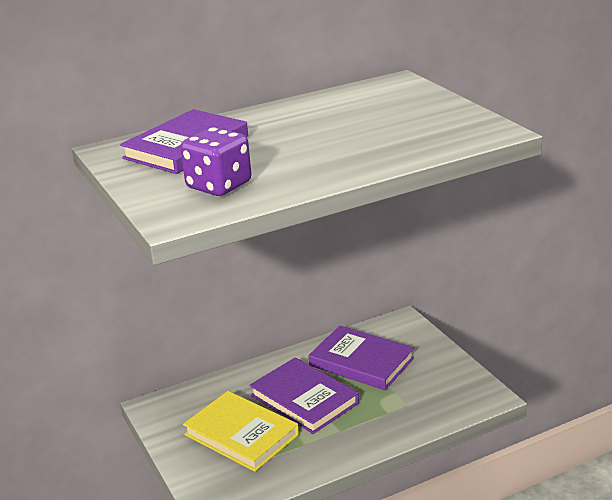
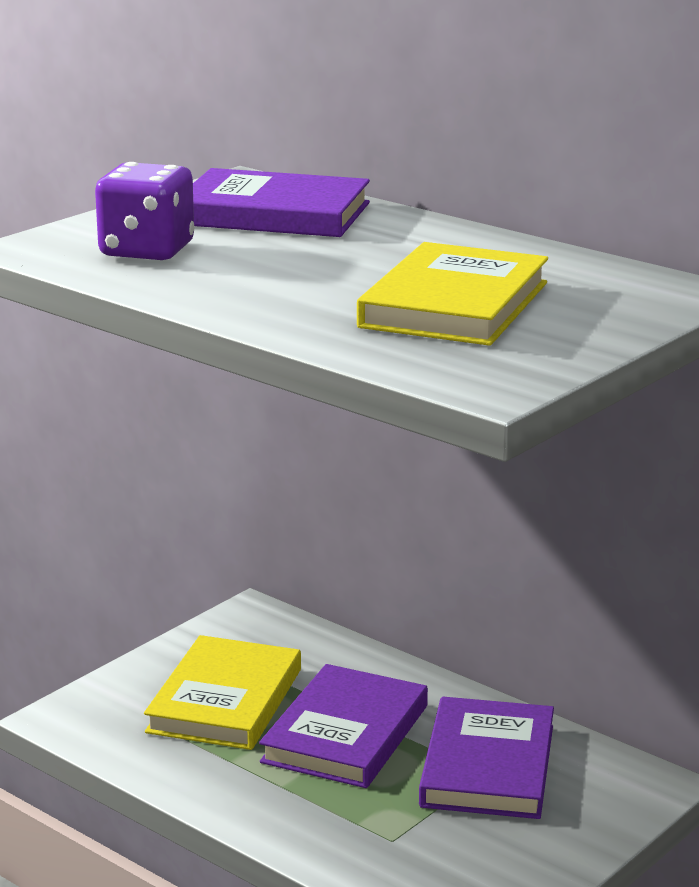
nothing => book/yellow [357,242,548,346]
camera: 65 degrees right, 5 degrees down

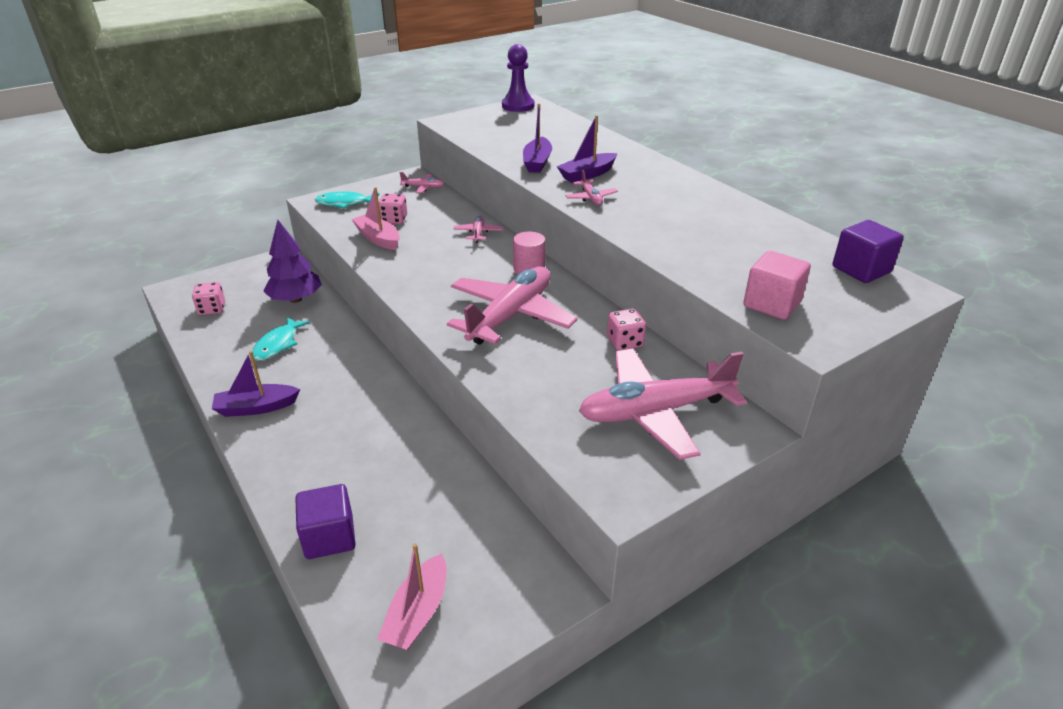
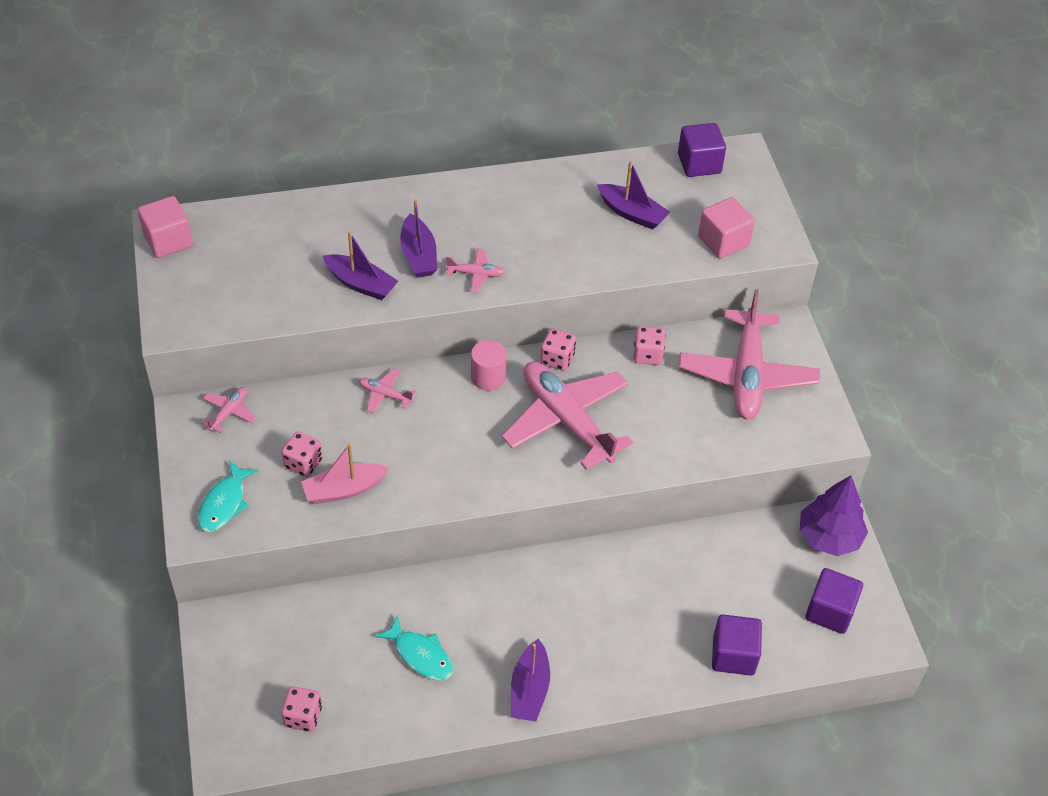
pawn/purple [502,44,534,112] => cube/pink [138,196,193,258]
nothing => dice/pink [540,328,576,371]
nothing => boat/purple [597,161,670,230]
tree/purple [263,220,322,303] => tree/purple [799,475,868,556], moved
boat/pink [377,543,446,650] => cube/purple [805,568,863,634]
camera: 70 degrees left, 15 degrees up

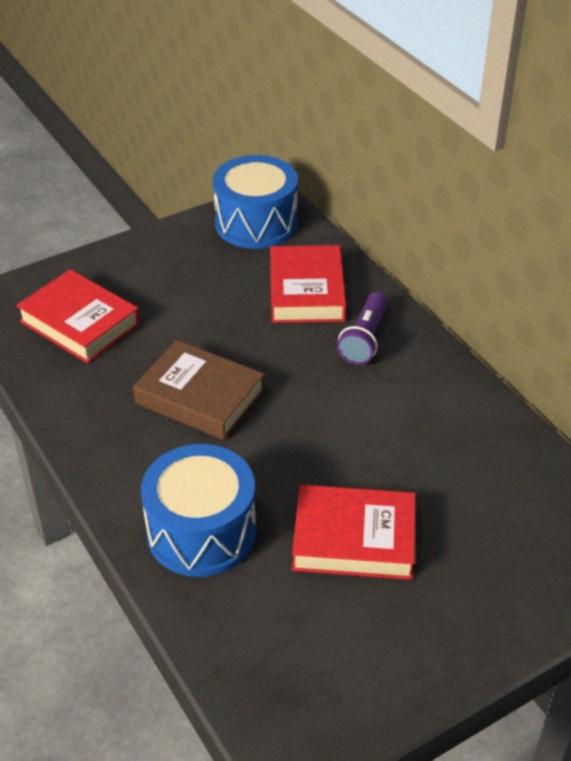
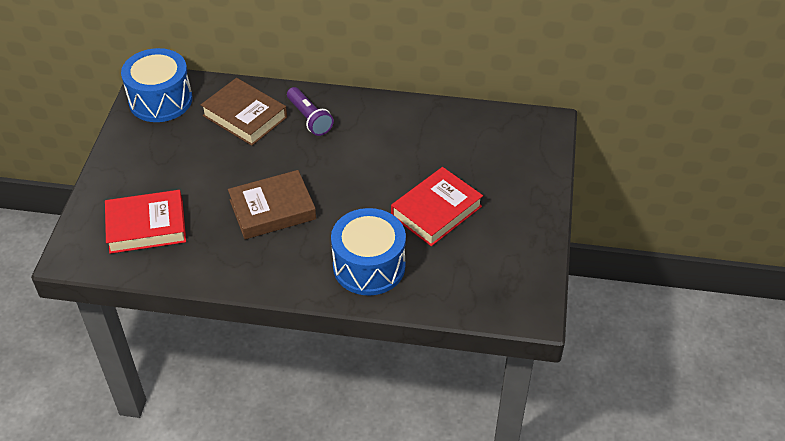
book/red [270,245,346,323] => book/brown [201,78,287,146]
camera: 50 degrees left, 5 degrees up

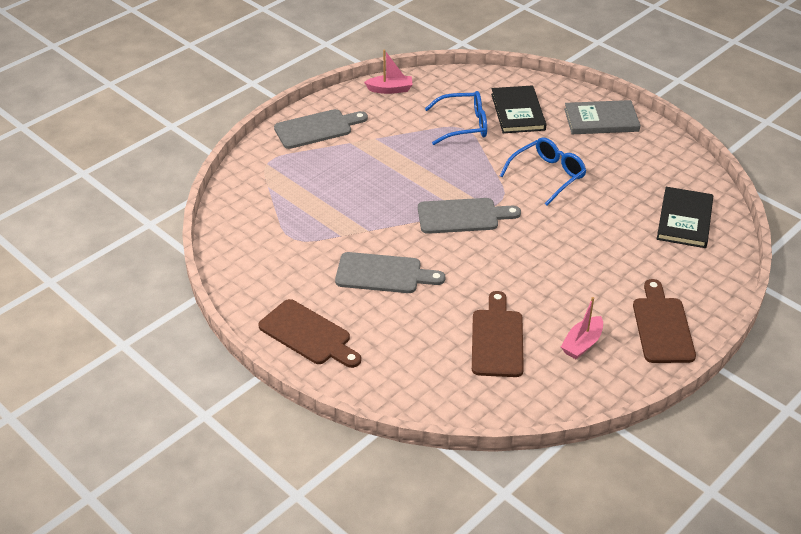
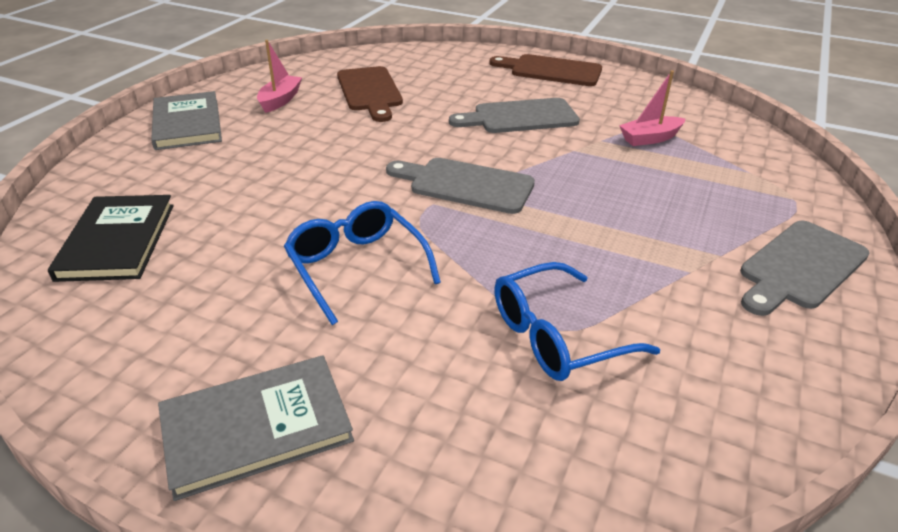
cutting board/brown [633,279,696,363] => book/grey [151,91,222,150]
glasses/blue [500,137,586,206] => glasses/blue [284,201,441,325], 120 degrees clockwise
cutting board/grey [418,198,521,234] => cutting board/grey [386,158,535,214], 45 degrees clockwise
boat/pink [364,50,413,94] => boat/pink [619,70,685,146], moved
book/black [491,85,547,133] => nothing
camera: 160 degrees right, 5 degrees down

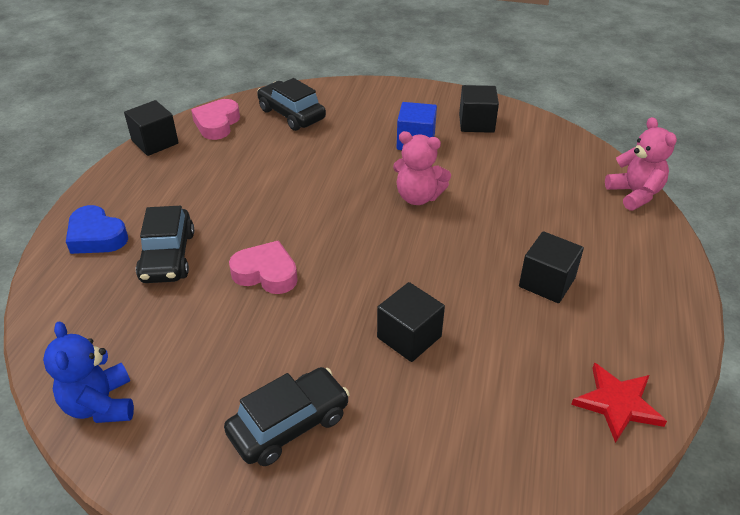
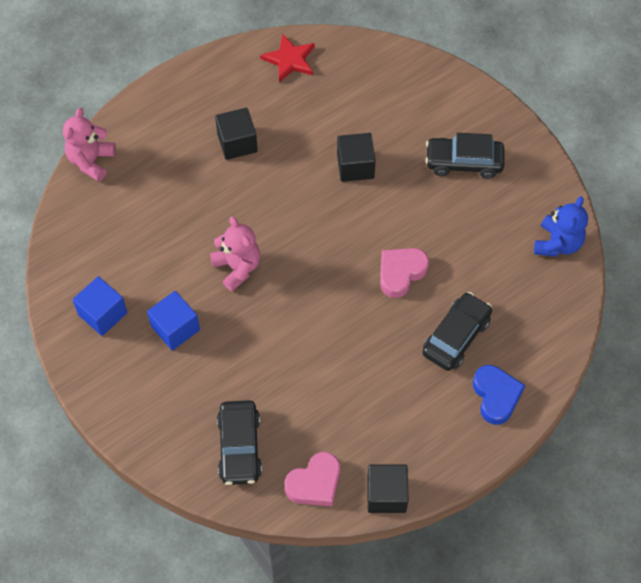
cube/black [459,85,499,133] => cube/blue [73,276,127,336]
heart/pink [229,241,298,294] => heart/pink [380,248,429,298], 75 degrees clockwise
camera: 140 degrees left, 20 degrees up

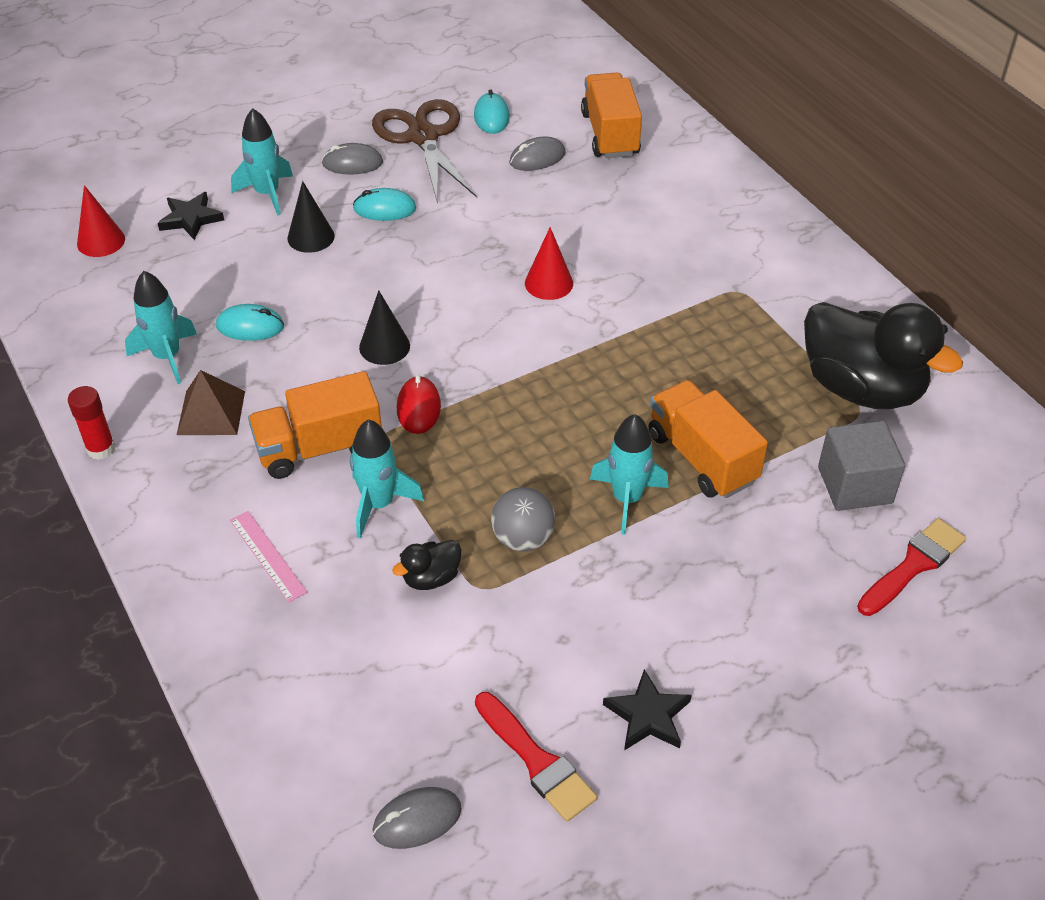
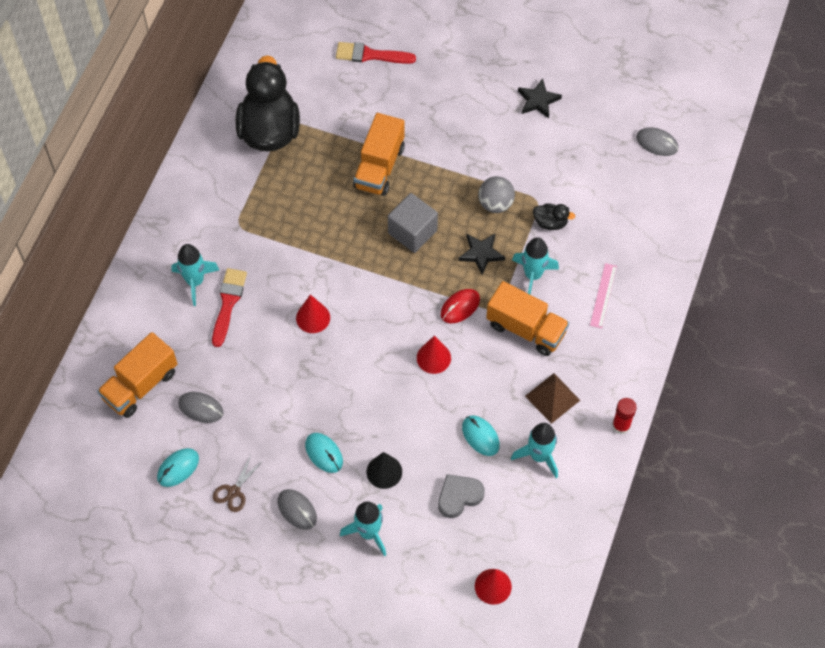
rocket/turquoise [590,414,669,535] => rocket/turquoise [172,244,219,306], moved
brush/red [475,692,597,822] => brush/red [212,268,247,347], moved
scissors/brown [372,99,477,204] => scissors/brown [213,455,263,512], x0.46
cube/grey [818,421,905,511] => cube/grey [388,193,438,253], moved
cone/black [359,291,410,365] => cone/red [417,335,451,374]
nothing => heart/grey [438,474,484,518]
star/black [158,192,224,240] => star/black [458,234,505,275], moved
camera: 130 degrees left, 15 degrees up

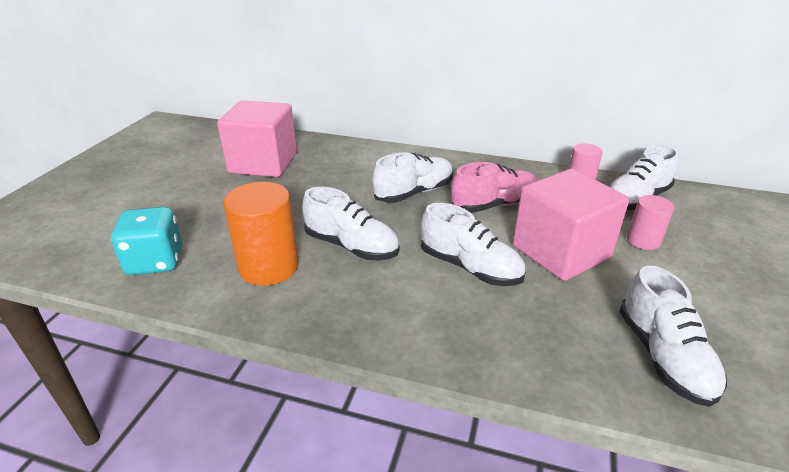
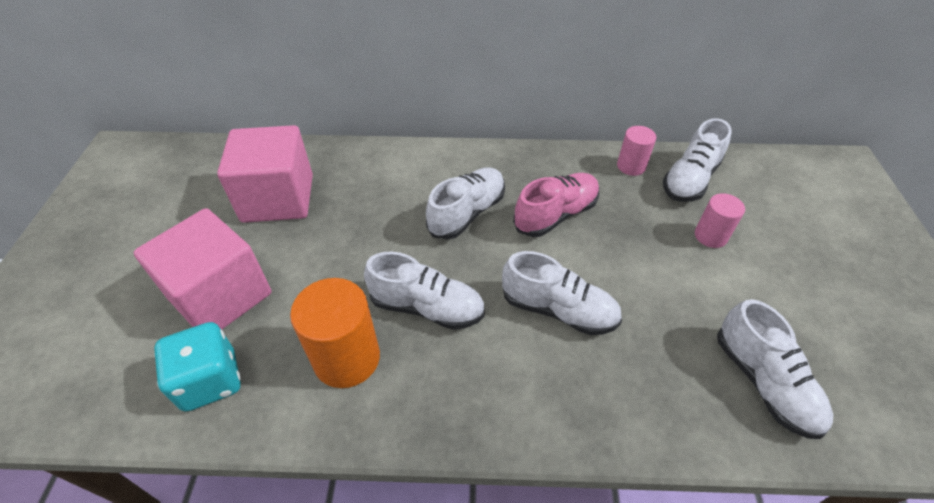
cube/pink [513,169,629,281] => cube/pink [133,208,272,330], moved
camera: 15 degrees left, 15 degrees up

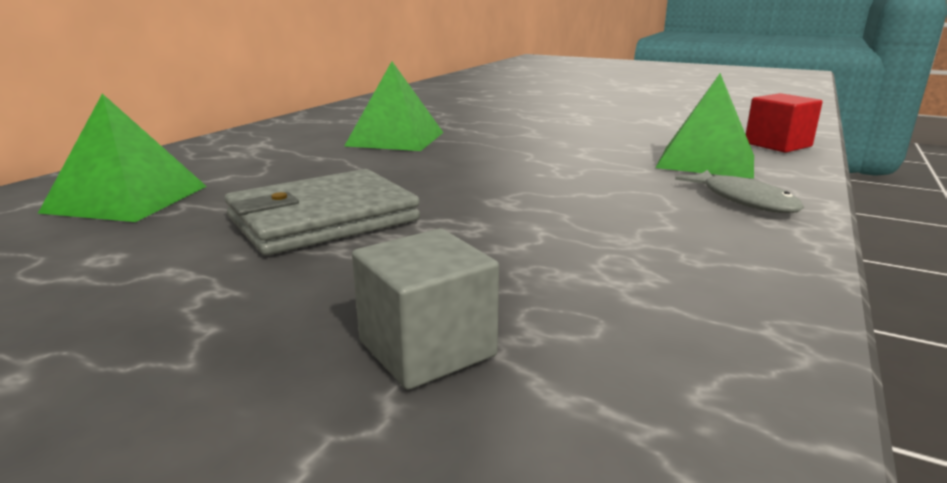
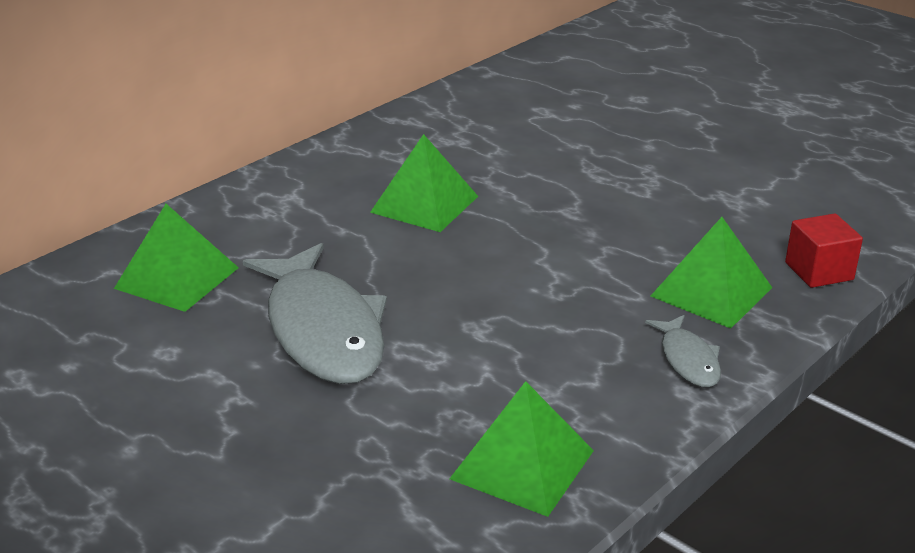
wallet/grey [225,169,420,256] => fish/grey [243,243,387,384]
nothing => pyramid/green [449,381,594,517]
cube/grey [352,229,499,390] => nothing
camera: 15 degrees right, 10 degrees up

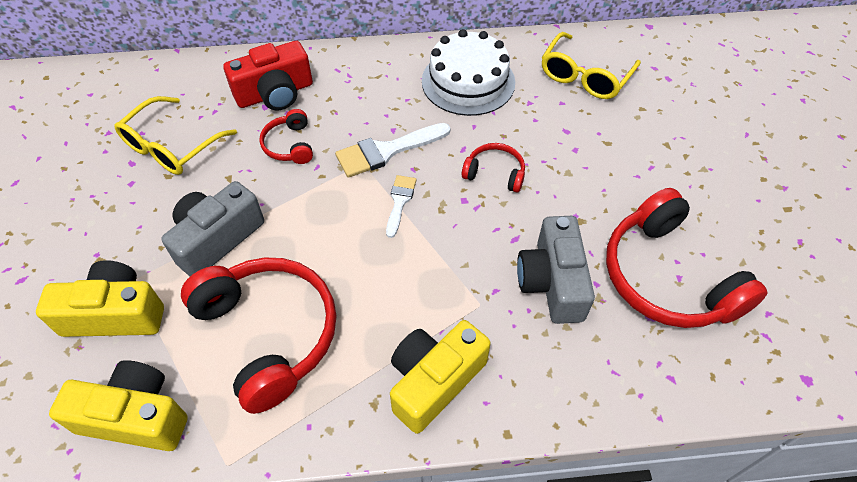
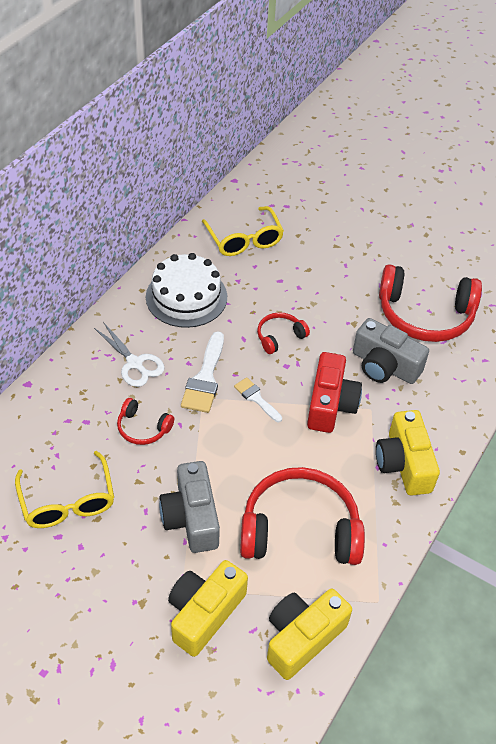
nothing => scissors/white [94,322,165,387]
camera/red [223,41,313,110] => camera/red [307,352,362,433], moved
camera: 55 degrees left, 5 degrees down

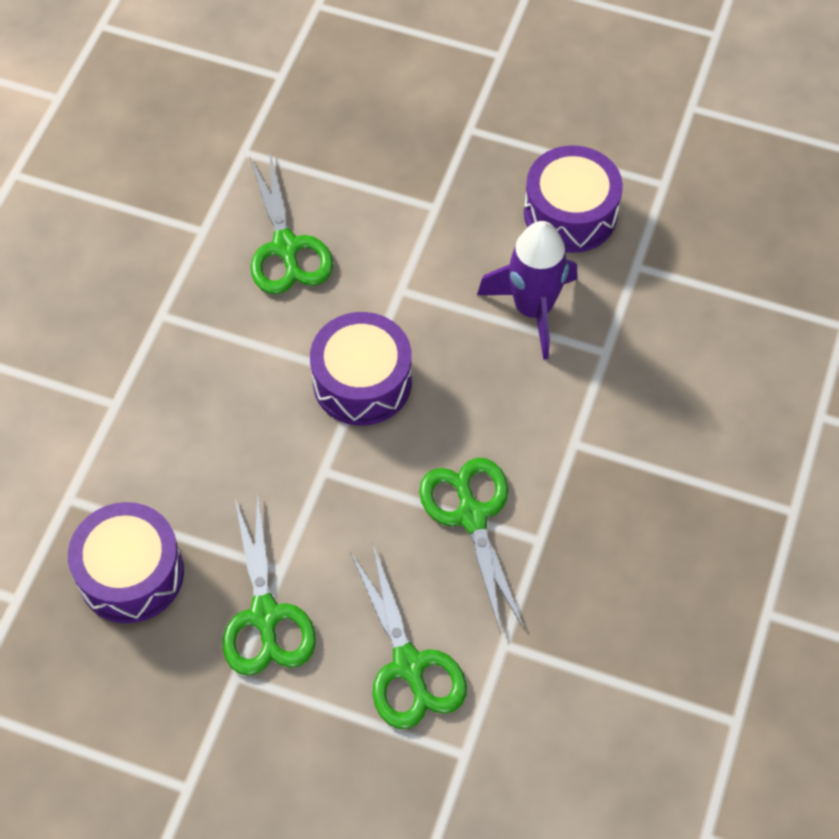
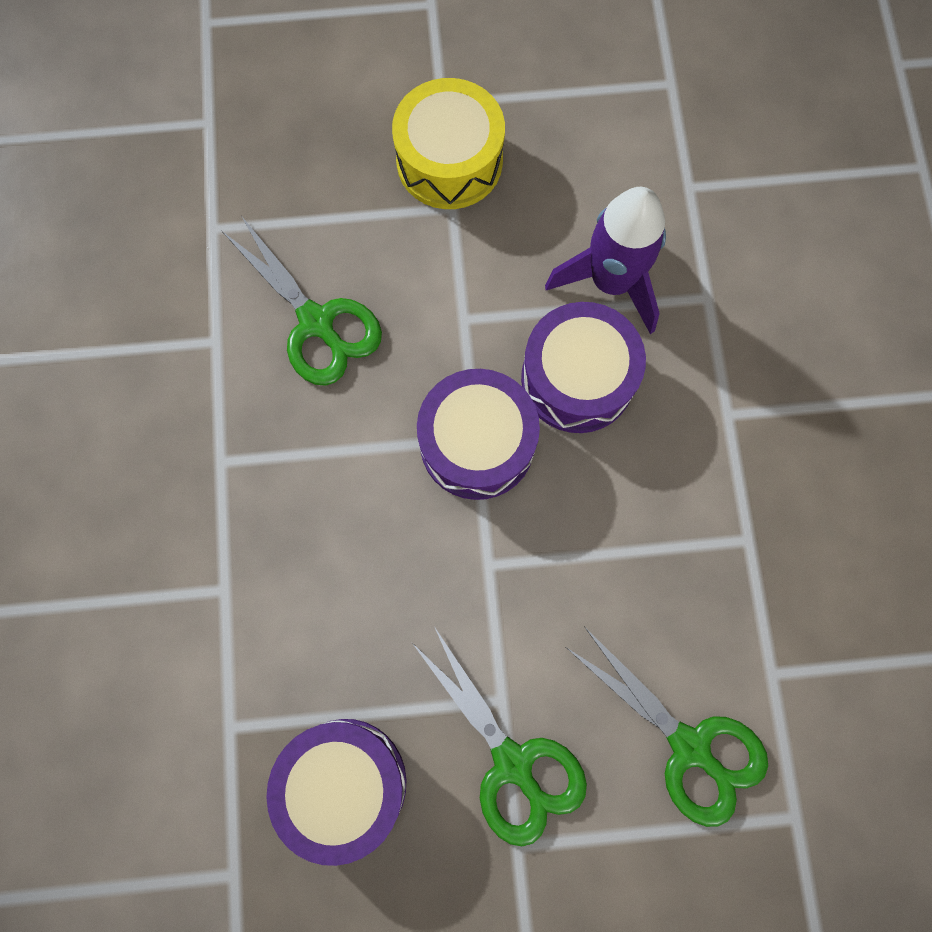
nothing => drum/yellow [392,78,505,209]
drum/purple [524,145,623,253] => drum/purple [521,302,646,433], moved
scissors/green [419,458,524,634] => nothing
camera: 25 degrees left, 15 degrees up

